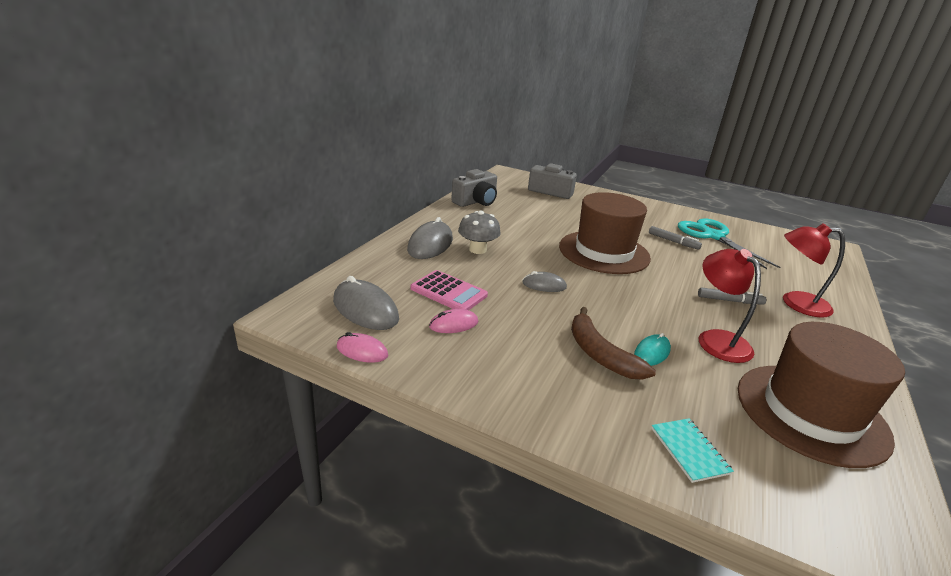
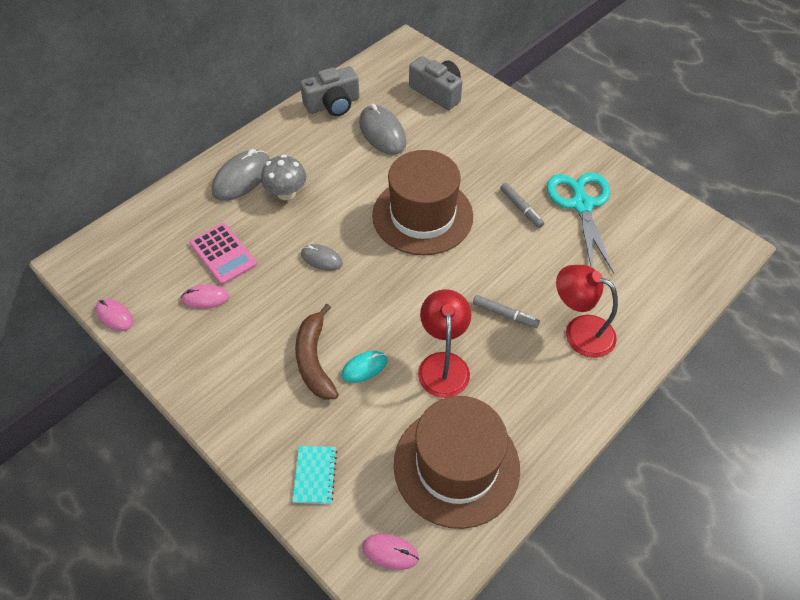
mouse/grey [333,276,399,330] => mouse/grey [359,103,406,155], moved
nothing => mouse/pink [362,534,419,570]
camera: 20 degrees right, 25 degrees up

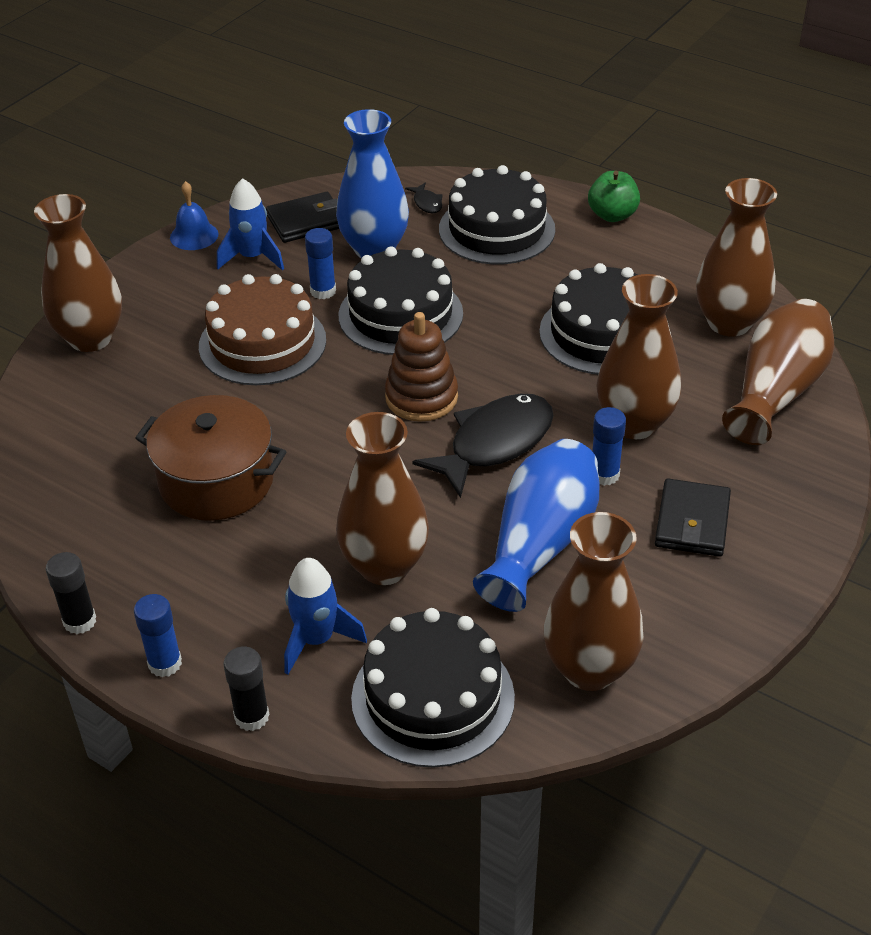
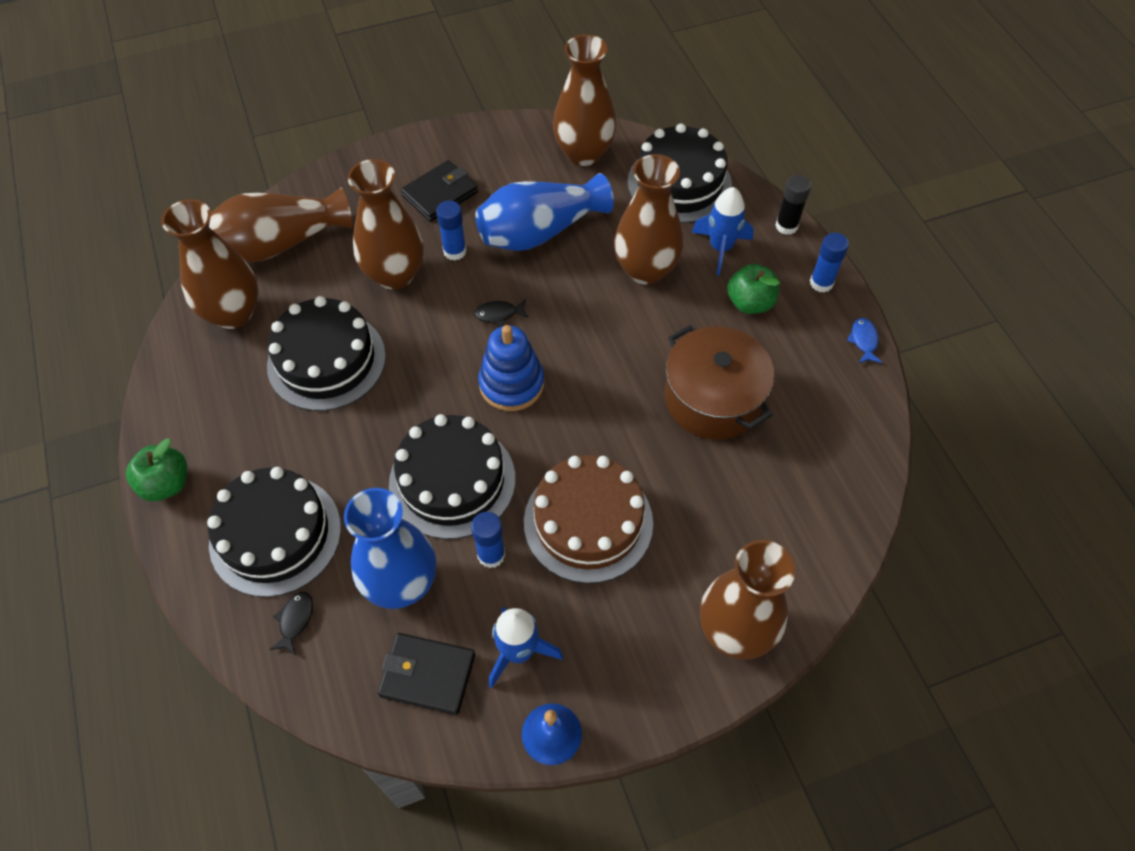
fish/black [412,394,554,498] => fish/black [474,299,529,326], x0.41
stacking toy/brown [385,312,458,422] => stacking toy/blue [478,325,544,411]
nothing => apple/green [727,264,780,314]
glue stick/black [46,552,96,634] => fish/blue [847,318,882,363]
camera: 145 degrees left, 15 degrees up

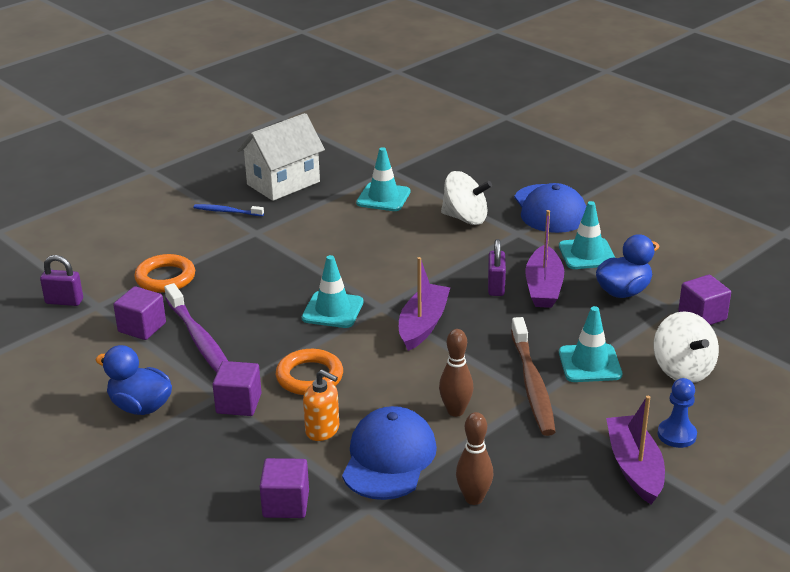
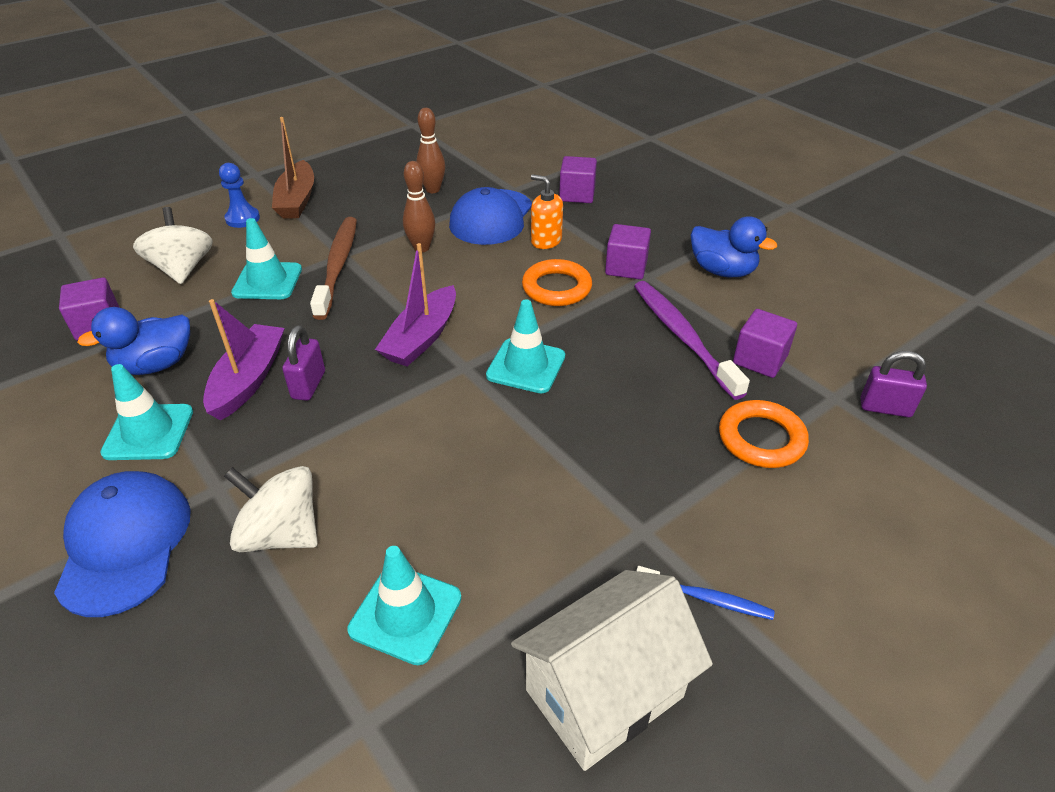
boat/purple [606,396,665,504] => boat/brown [272,117,314,219]
camera: 175 degrees left, 10 degrees up

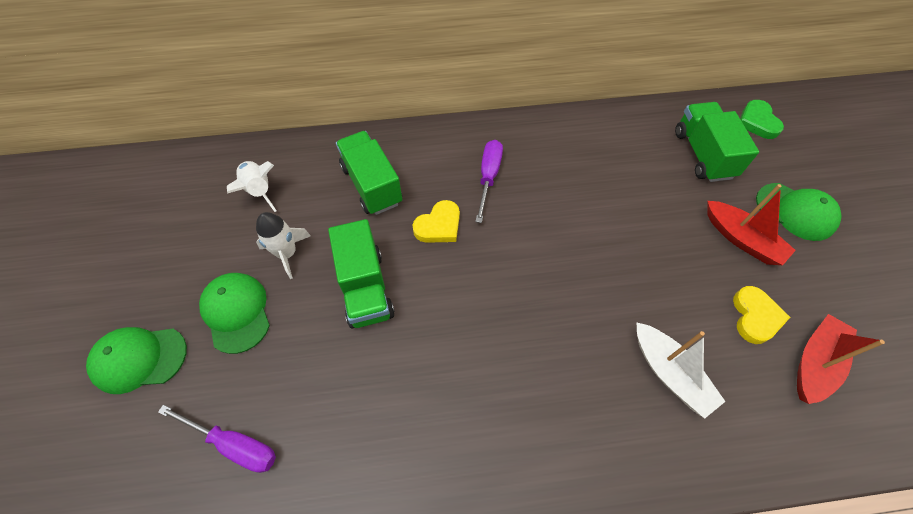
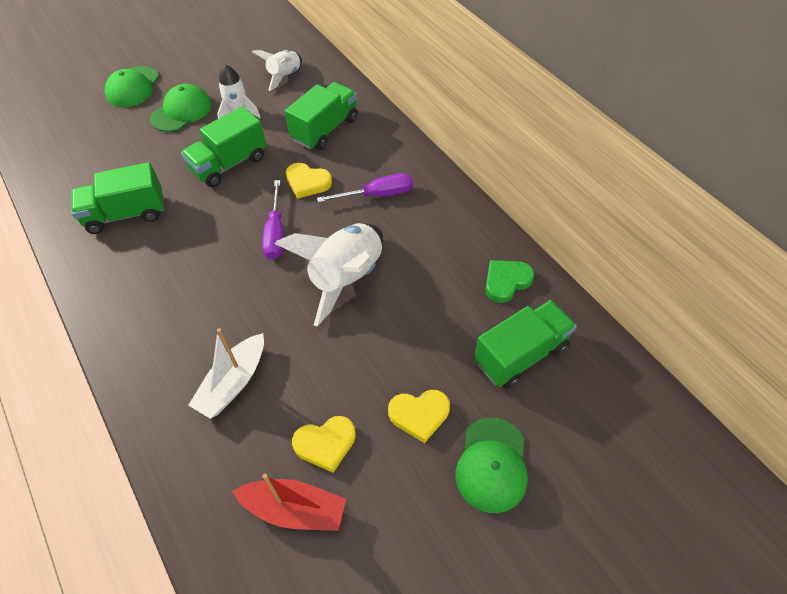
nothing => truck/green [71,162,165,234]
cap/green [86,327,187,394] => cap/green [105,66,159,107], 135 degrees counterclockwise
screwdriver/purple [158,405,276,473] => screwdriver/purple [262,180,284,259], moved
nothing => rocket/white [275,223,383,326]
boat/red [707,184,796,265] => heart/yellow [388,390,450,443]
heart/green [740,100,784,139] => heart/green [485,260,534,303], moved
camera: 65 degrees right, 5 degrees down

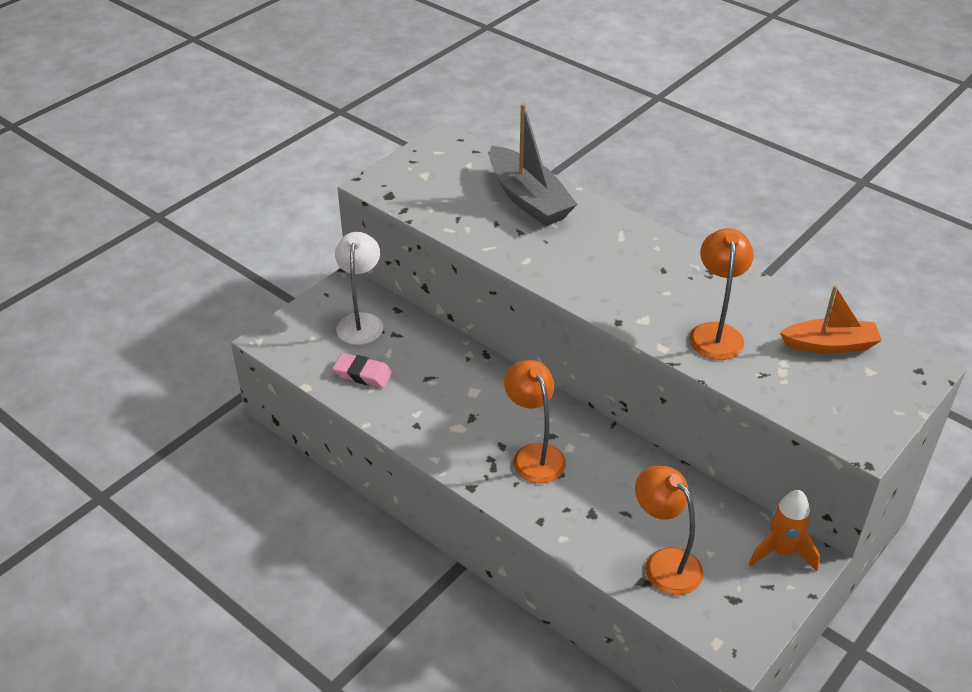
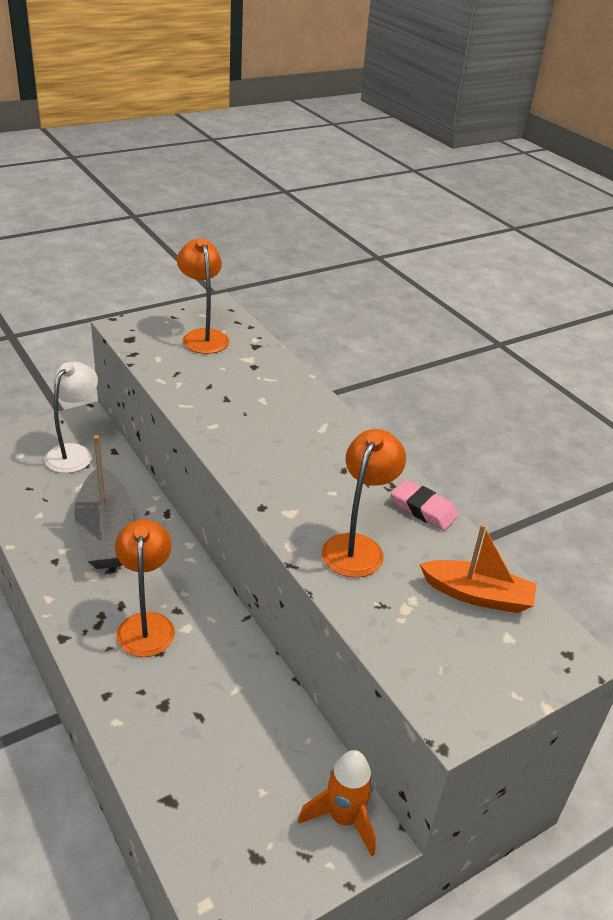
boat/grey [489,103,578,226] => boat/grey [74,435,133,569], moved
lamp/orange [635,466,703,595] => lamp/orange [177,238,229,354], moved
eraser/pink [332,353,393,388] => eraser/pink [391,480,459,531], moved
camera: 15 degrees right, 5 degrees down

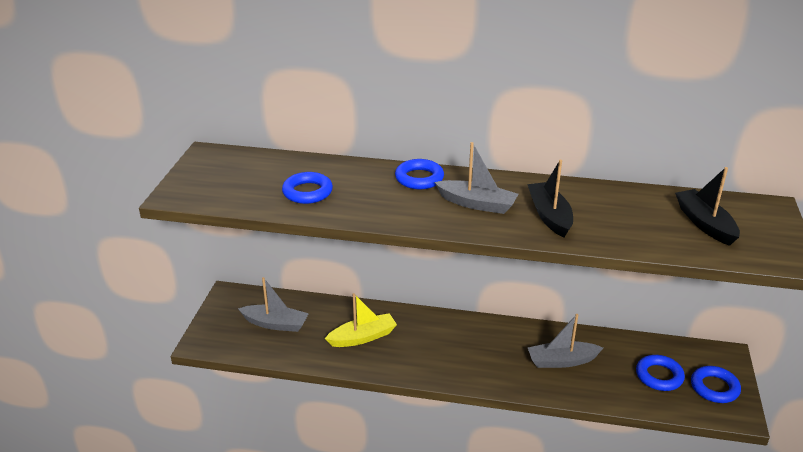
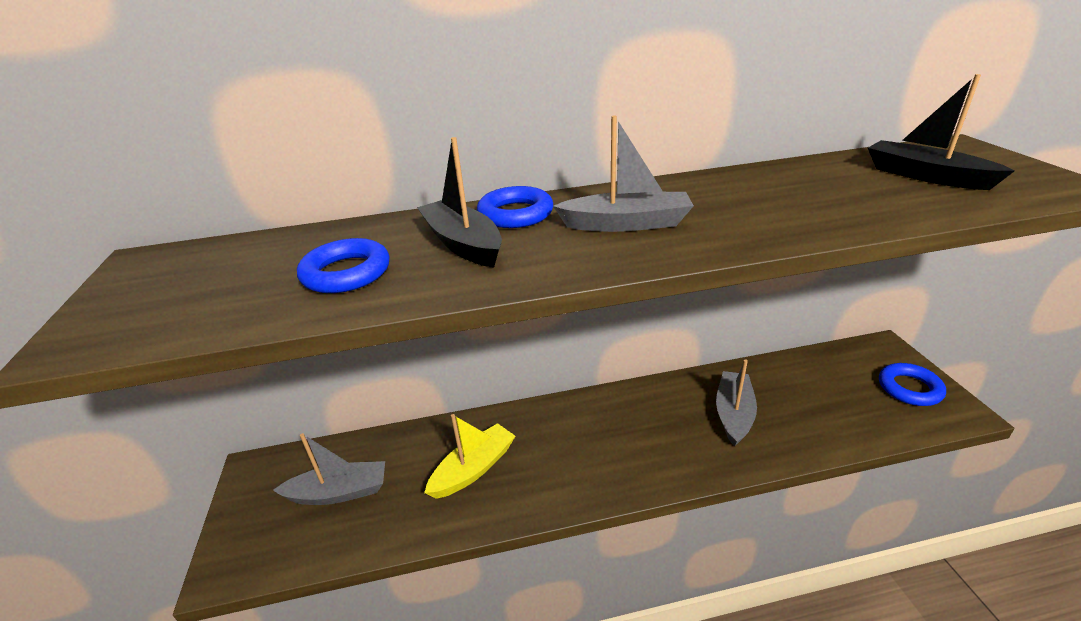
boat/black [527,160,573,238] => boat/black [417,137,502,267], moved
boat/grey [528,314,603,368] => boat/grey [716,359,757,447], 135 degrees clockwise
ring/blue [636,355,685,391] => nothing
camera: 20 degrees left, 0 degrees up

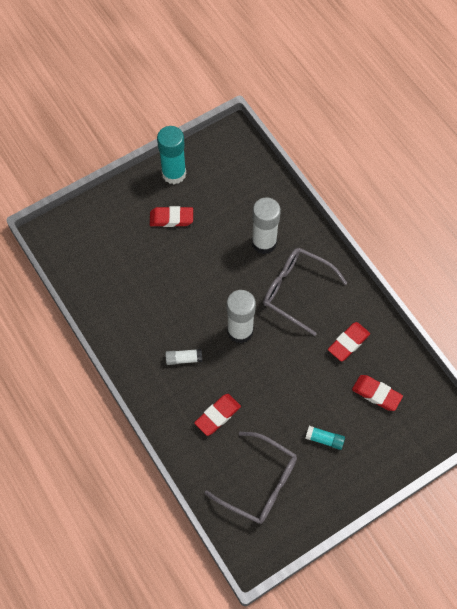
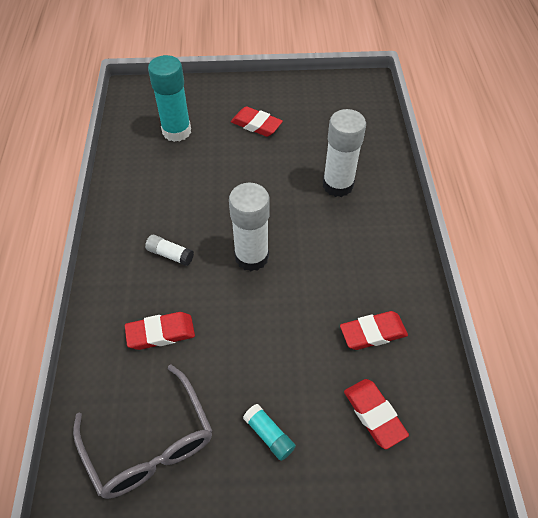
glue stick/turquoise [157,126,186,184] => glue stick/turquoise [148,55,191,142], moved
glasses/grey [263,248,347,336] => nothing
camera: 30 degrees right, 10 degrees down

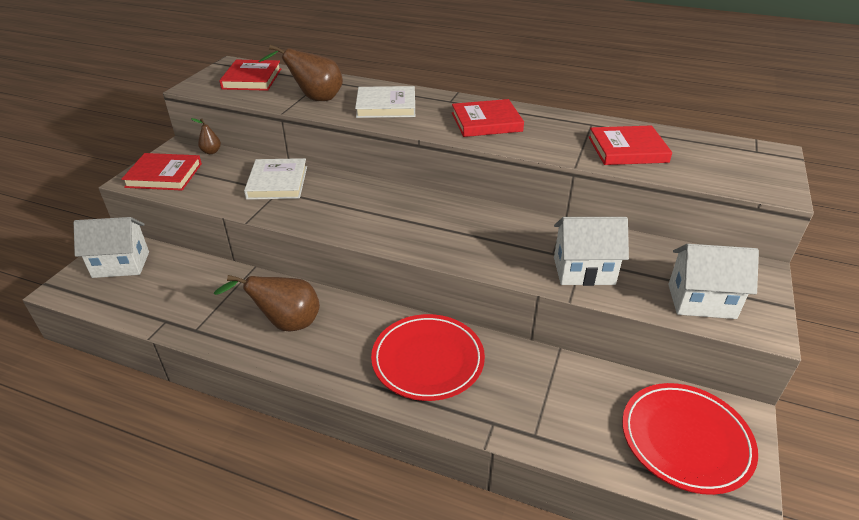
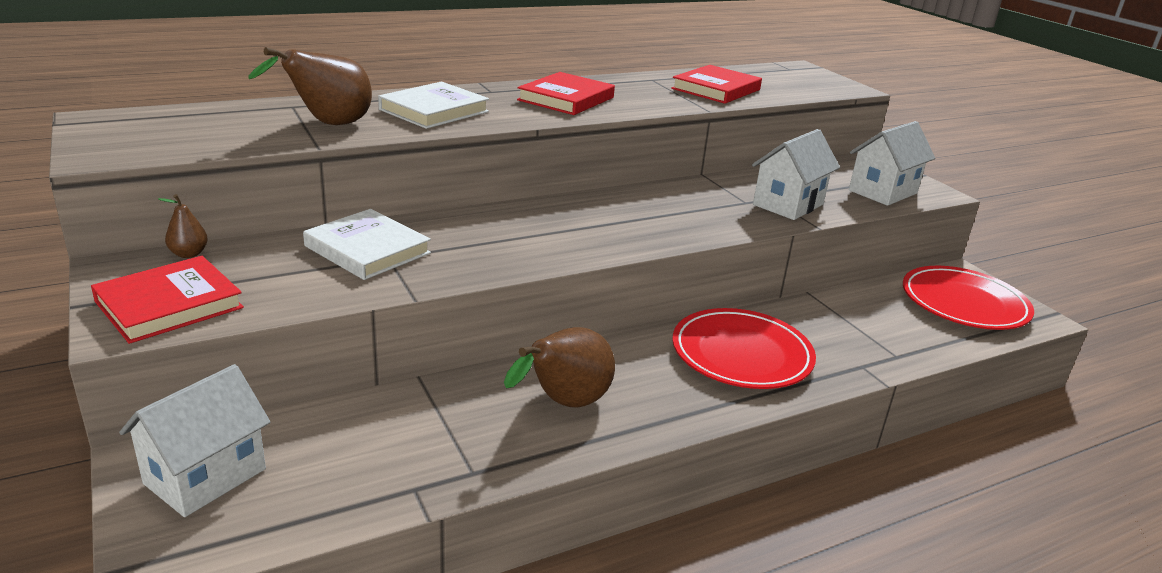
book/red [219,60,281,91] => nothing
camera: 50 degrees left, 10 degrees down

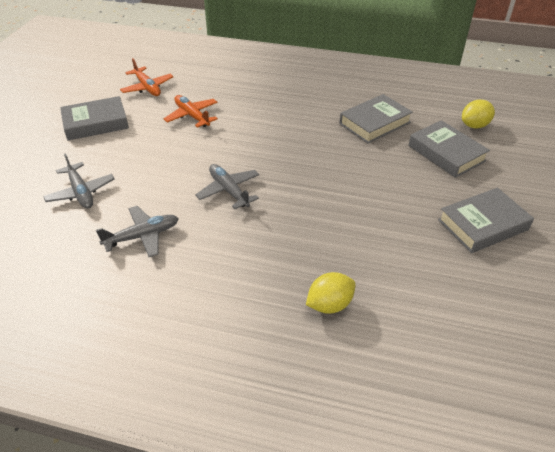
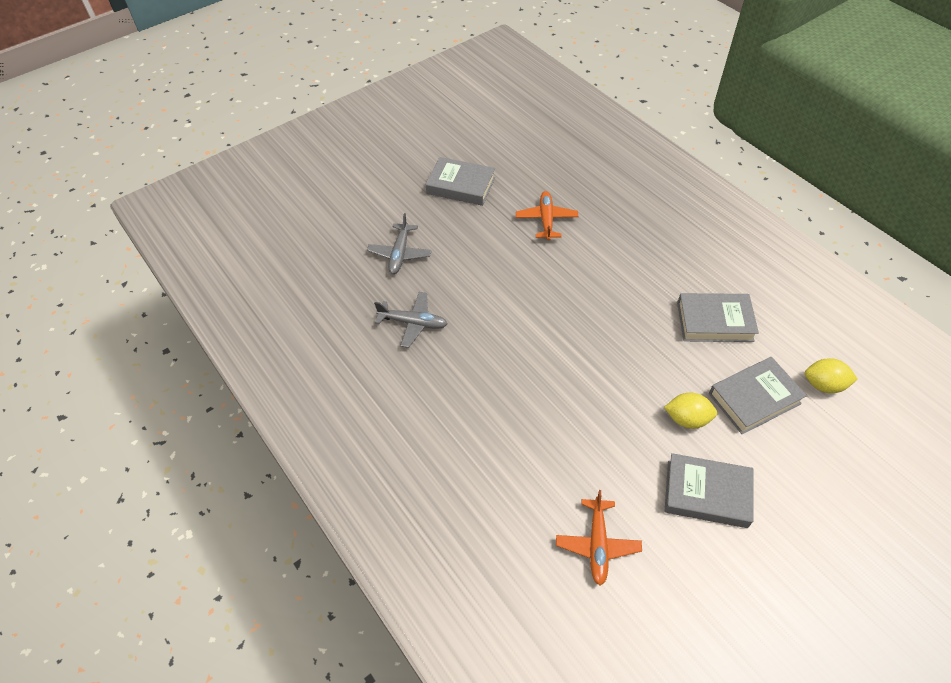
plane/orange [120,58,173,96] => plane/orange [556,490,642,585], moved
lemon/yellow [306,272,355,314] => lemon/yellow [664,393,717,429], moved
book/grey [408,120,490,178] => book/grey [709,357,807,434], 60 degrees clockwise
plane/grey [195,164,259,209] => nothing
camera: 40 degrees right, 10 degrees up

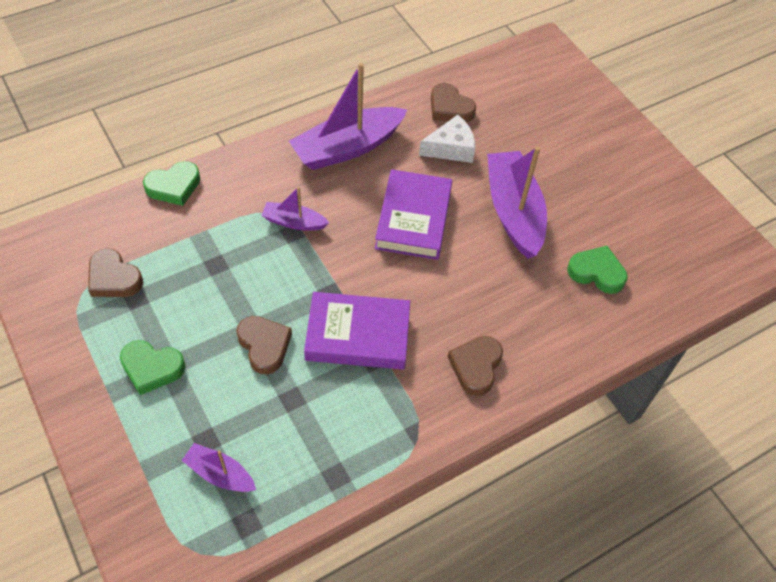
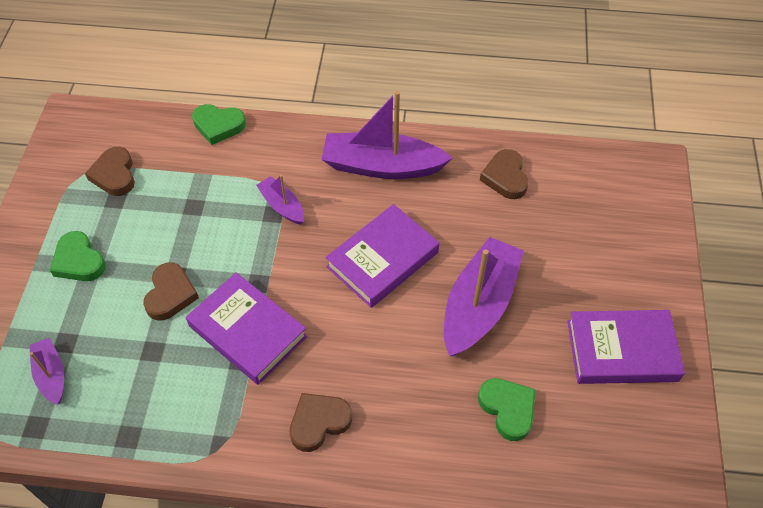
nothing => book/purple [567,310,685,384]
cheese/white [419,115,475,163] => nothing
camera: 40 degrees right, 0 degrees up

